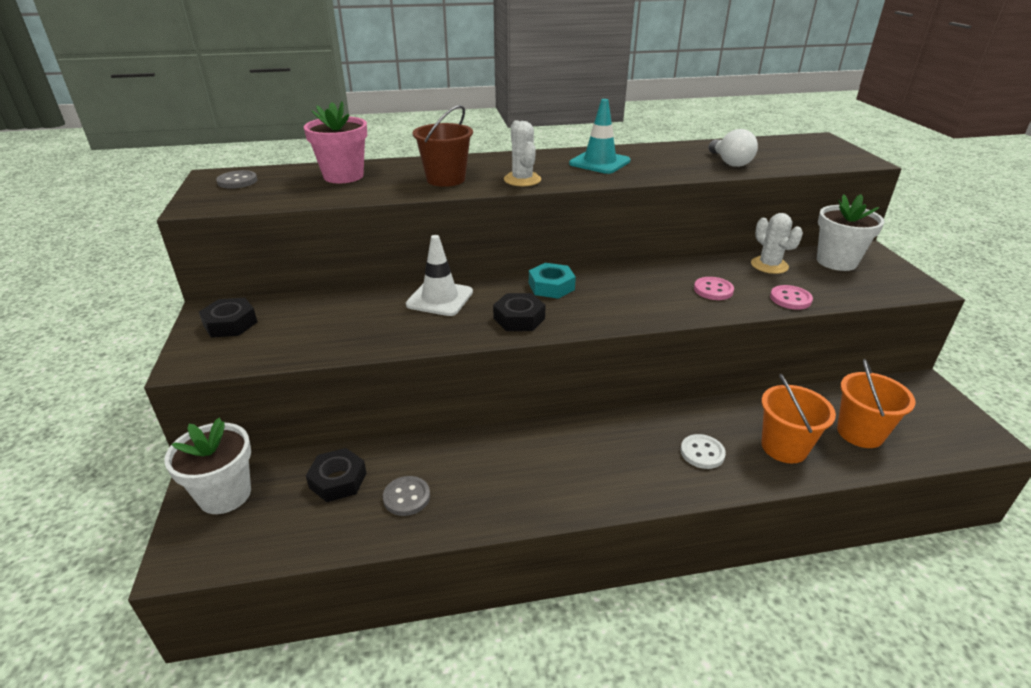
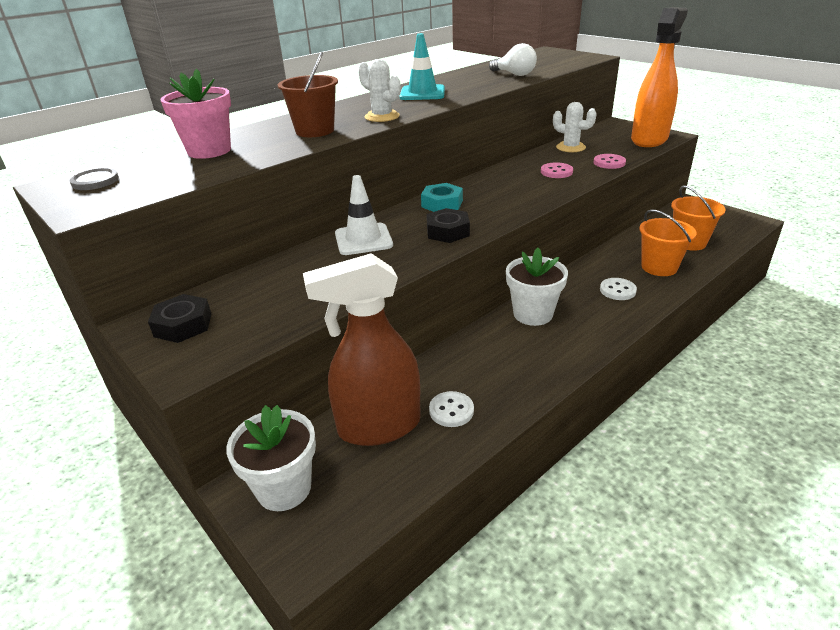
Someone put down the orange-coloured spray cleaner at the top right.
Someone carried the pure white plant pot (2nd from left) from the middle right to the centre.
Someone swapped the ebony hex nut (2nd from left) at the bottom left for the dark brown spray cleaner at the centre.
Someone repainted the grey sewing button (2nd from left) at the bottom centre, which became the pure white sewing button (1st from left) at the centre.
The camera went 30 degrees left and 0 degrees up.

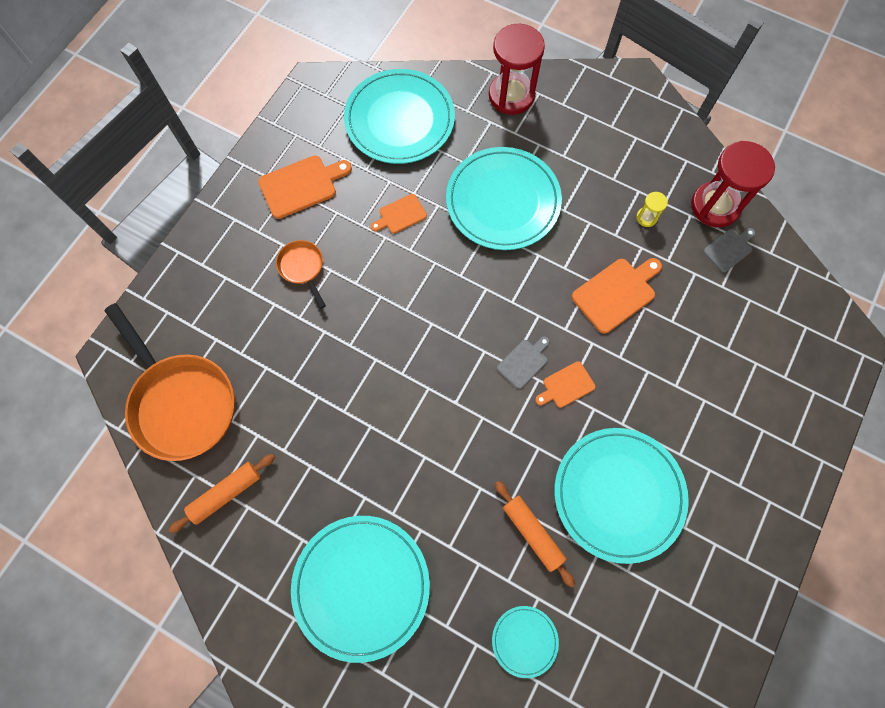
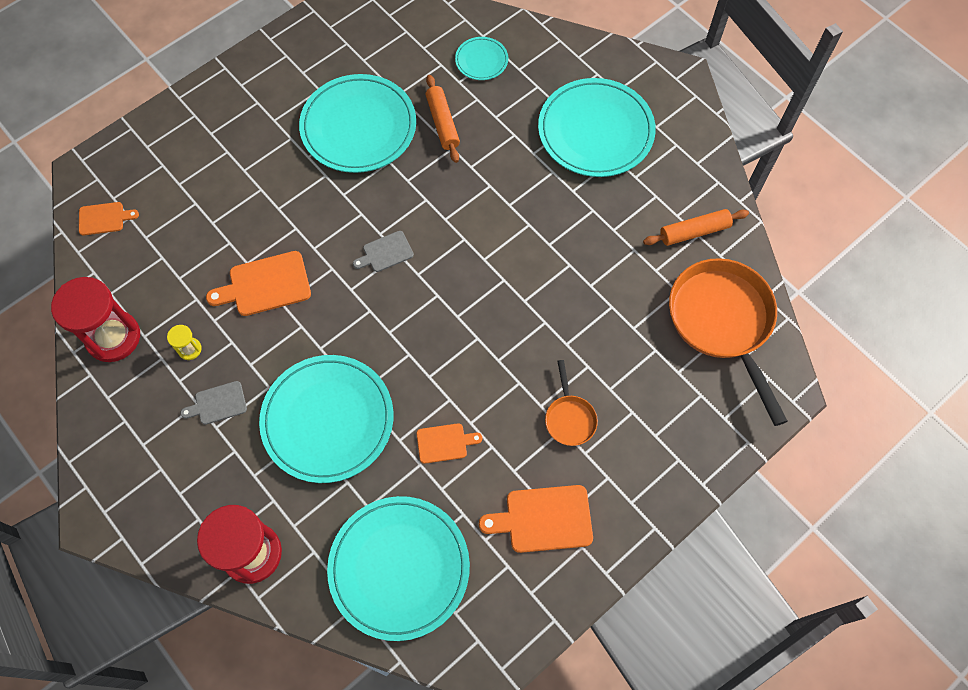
Someone carried the orange-coloured cutting board (3rd from left in the first image) from the centre to the top left.
Someone carried the grey cutting board (2nd from left in the first image) from the middle right to the middle left.
The camera went 160 degrees left and 5 degrees down.

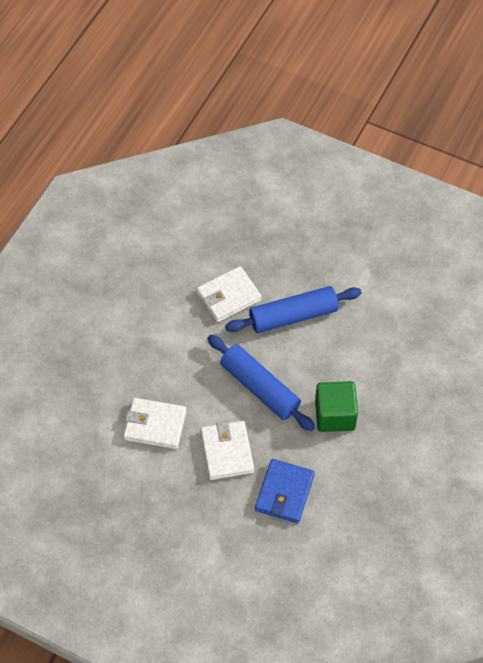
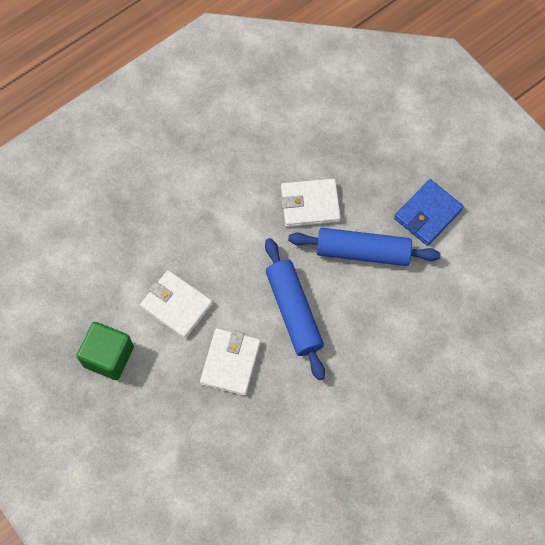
Someone carried the blue billfold from the bottom centre to the middle right.
Someone carried the emerald block from the middle right to the middle left.
The camera went 25 degrees right and 10 degrees up.

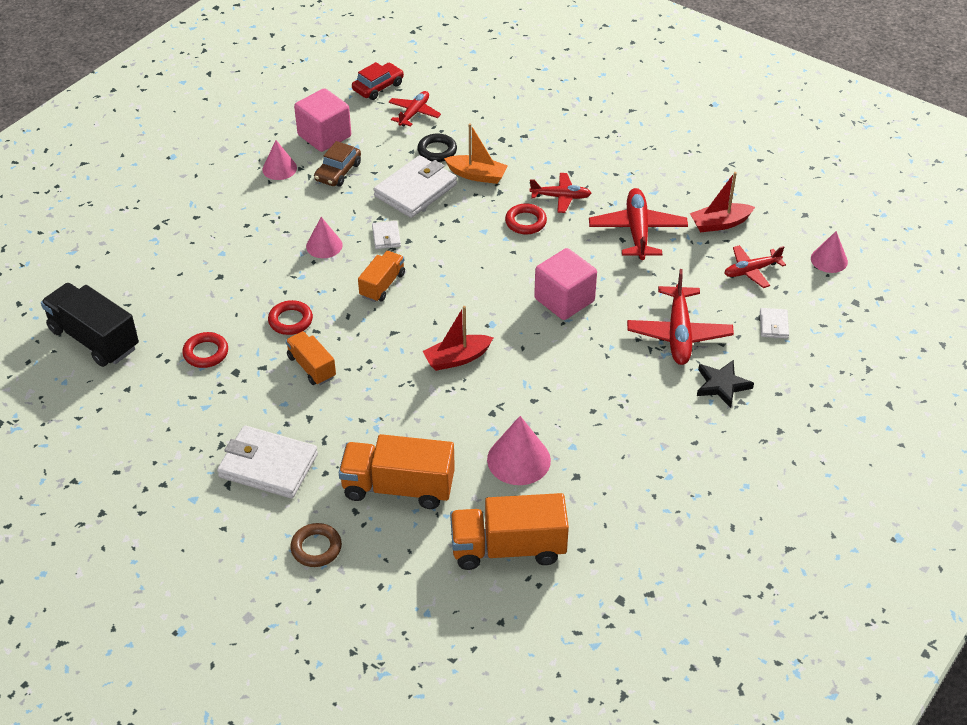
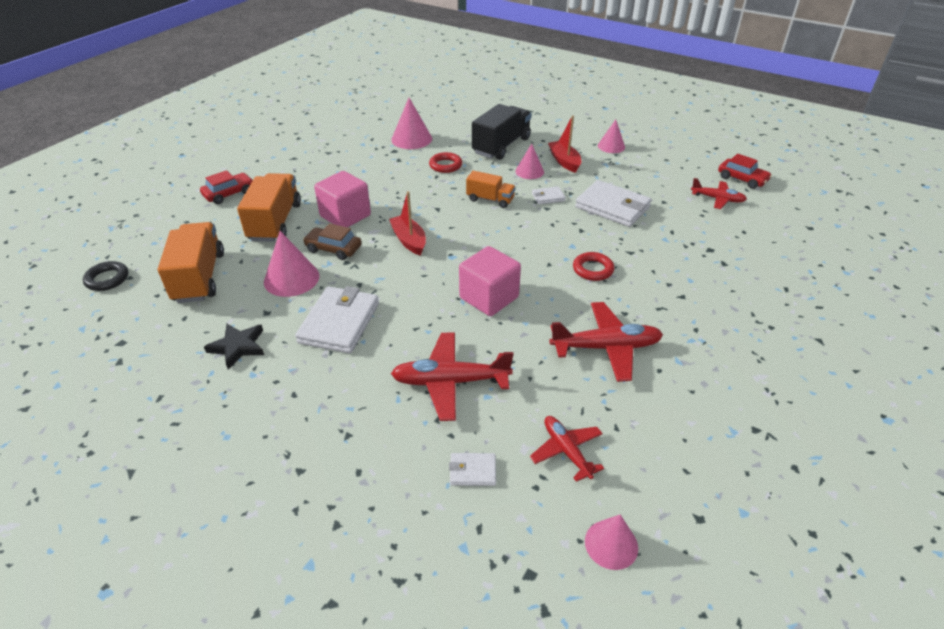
Someone took away the orange-coloured truck (1st from left) at the middle left.
Someone took away the orange-coloured boat at the top centre.
Someone took away the scarlet aeroplane (2nd from left) at the top centre.
Someone carried the ebony truck from the middle left to the top centre.
Someone carried the pure white billfold (1st from left) from the middle left to the centre.
Someone carried the rose-pink block (1st from left) from the top left to the top centre.
Someone carried the dark brown automobile from the top centre to the centre.
Someone carried the ebony ring from the top centre to the middle left.
Someone carried the scarlet boat (2nd from left) from the top right to the top centre.
Someone carried the ebony star from the middle right to the middle left.
Someone swapped the scarlet ring (1st from left) at the middle left for the rose-pink solid cone (2nd from left) at the top centre.
Someone swapped the dark brown ring at the bottom left for the scarlet automobile (1st from left) at the top left.
The camera went 85 degrees right and 5 degrees down.

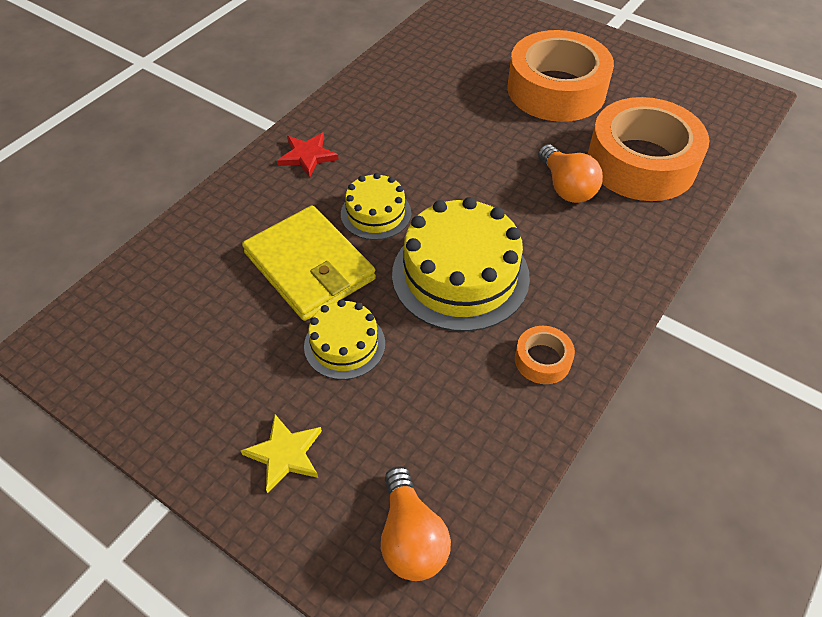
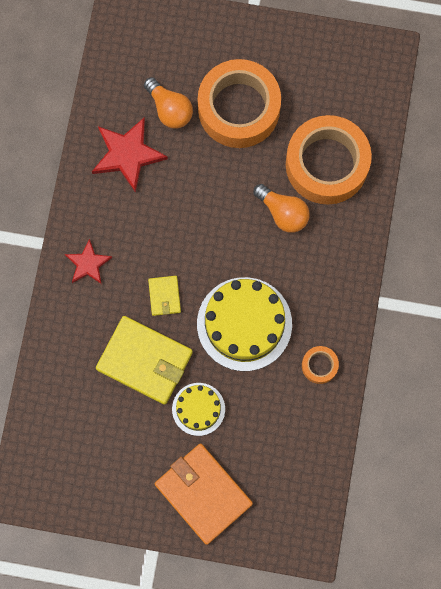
Someone put down the scarlet star (2nd from left) at the top left.
Someone carried the orange-coloured bulb (1st from left) from the bottom centre to the top centre.
Someone swapped the golden star at the bottom centre for the orange-coloured billfold at the bottom centre.
Someone swapped the golden cake (2nd from left) at the centre for the golden billfold (2nd from left) at the centre.
The camera went 25 degrees left and 25 degrees up.

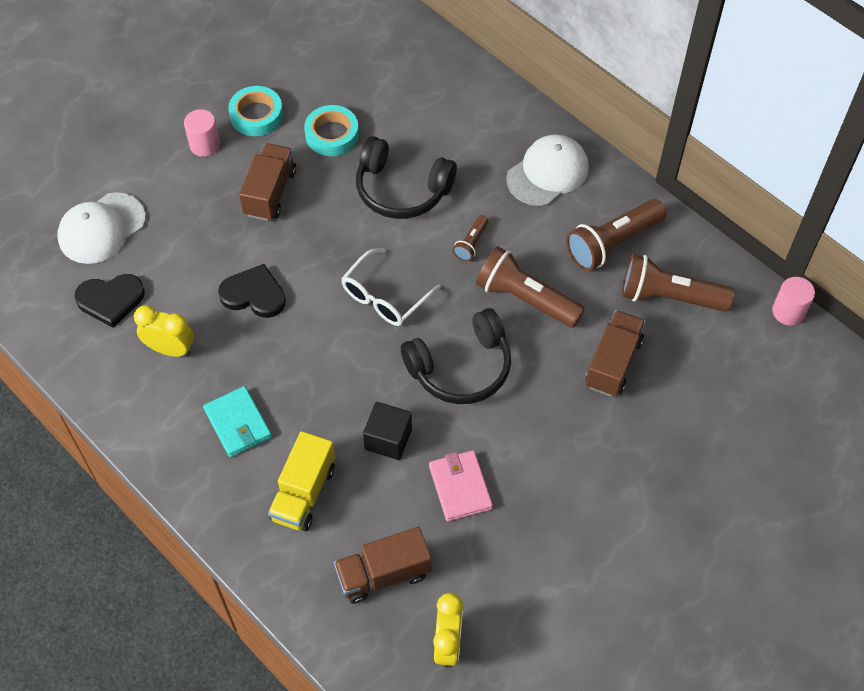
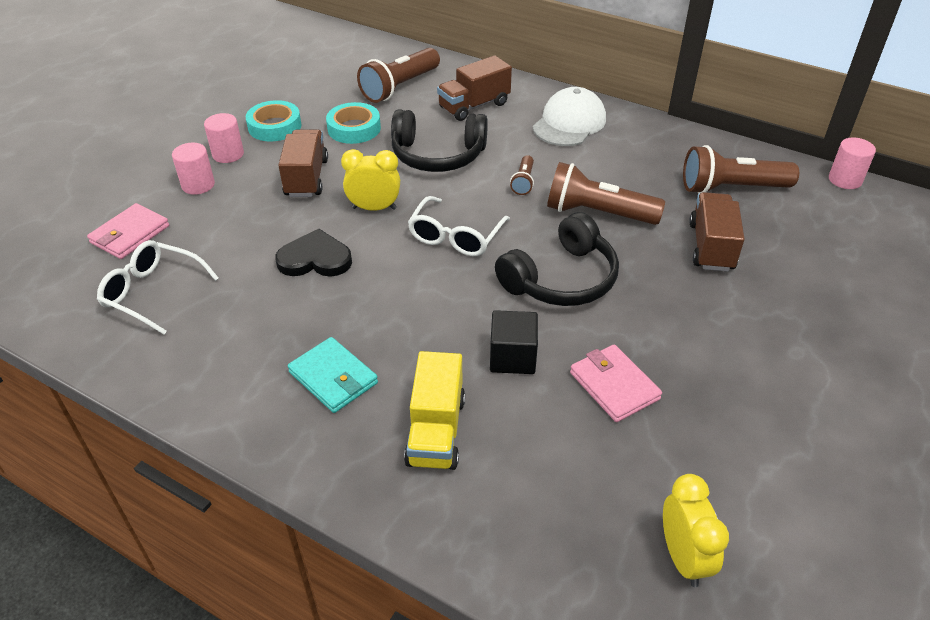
Someone put down the rose-pink cylinder shape (1st from left) at the top left.
Someone carried the golden clock (1st from left) from the middle left to the top centre.
Someone carried the dark brown truck (2nd from left) from the bottom centre to the top centre.
Someone carried the dark brown torch (3rd from left in the first image) from the middle right to the top centre.
Someone swapped the pure white baseball cap (1st from left) at the top left for the rose-pink billfold (1st from left) at the middle left.
Someone swapped the ebony heart shape (1st from left) at the middle left for the pure white eyeglasses (1st from left) at the middle left.
The camera went 15 degrees left and 15 degrees down.

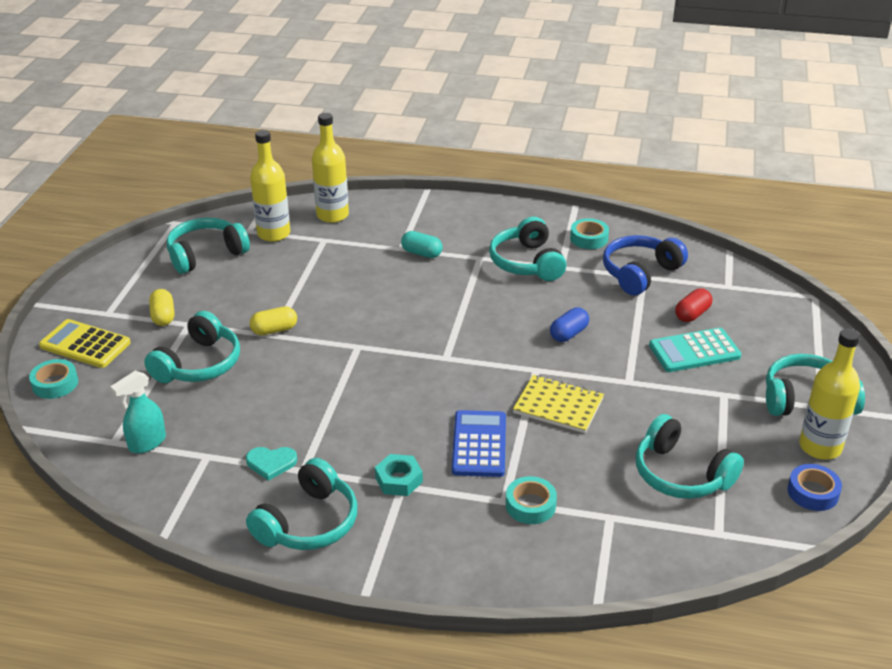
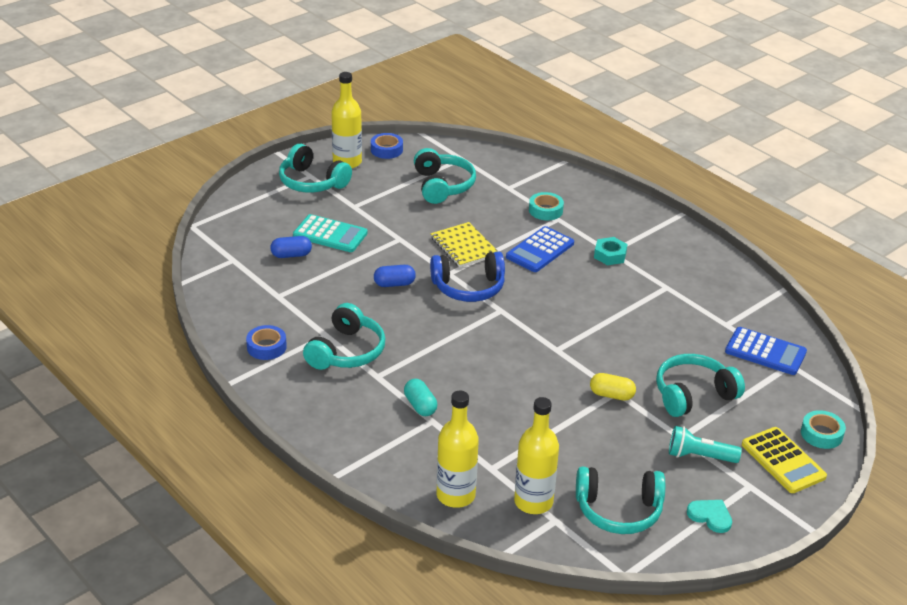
Someone took away the aqua headphones (3rd from left) at the bottom centre.
Someone carried the aqua heart shape from the bottom left to the bottom right.
Someone carried the blue headphones from the middle right to the centre.
Someone swapped the aqua spray cleaner at the middle left for the blue calculator (2nd from left) at the middle right.
Someone swapped the golden pill (1st from left) at the middle left for the aqua torch at the bottom right.
Someone repainted the aqua tape (3rd from left) at the centre, which became the blue tape (1st from left) at the middle left.
Someone repainted the scarlet pill at the middle right, which became the blue pill (1st from left) at the middle left.
The camera went 145 degrees left and 0 degrees up.

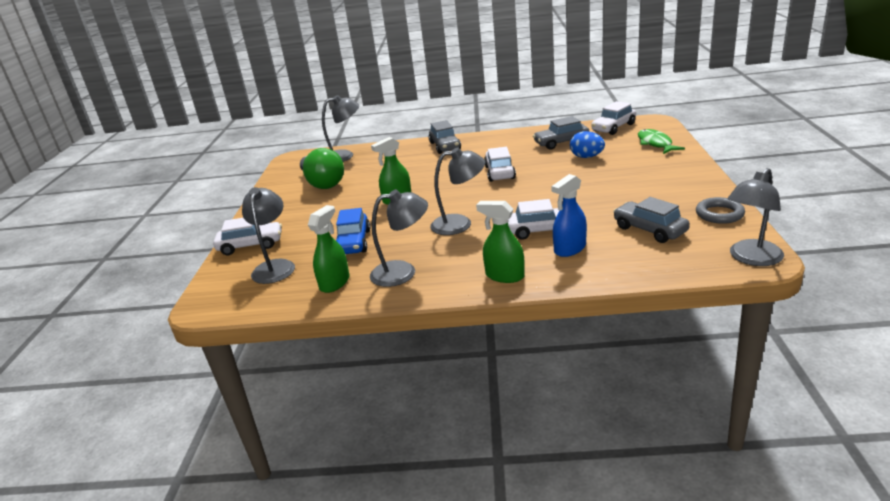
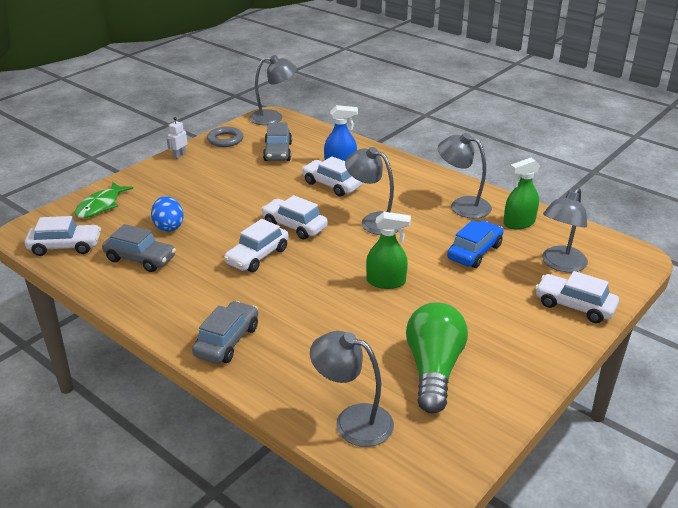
Someone took away the emerald spray cleaner (3rd from left) at the centre.
Someone put down the pure white robot at the top left.
Someone put down the pure white automobile (3rd from left) at the centre.
The camera went 145 degrees left and 5 degrees up.

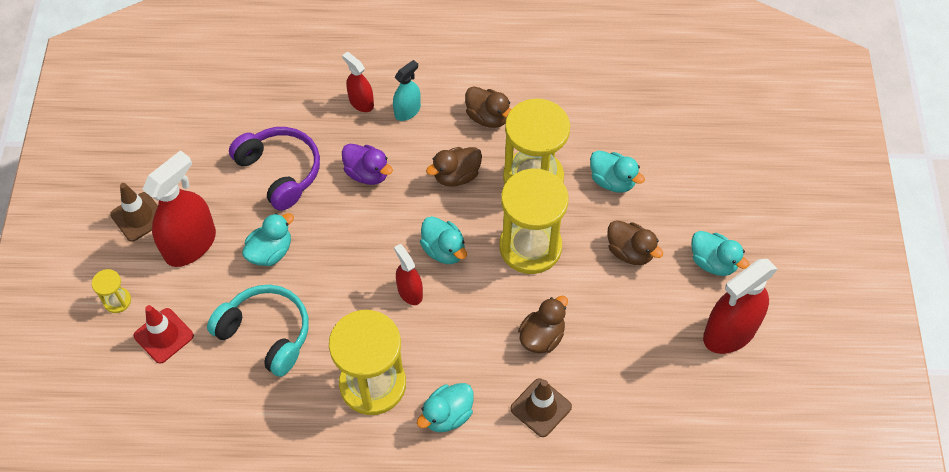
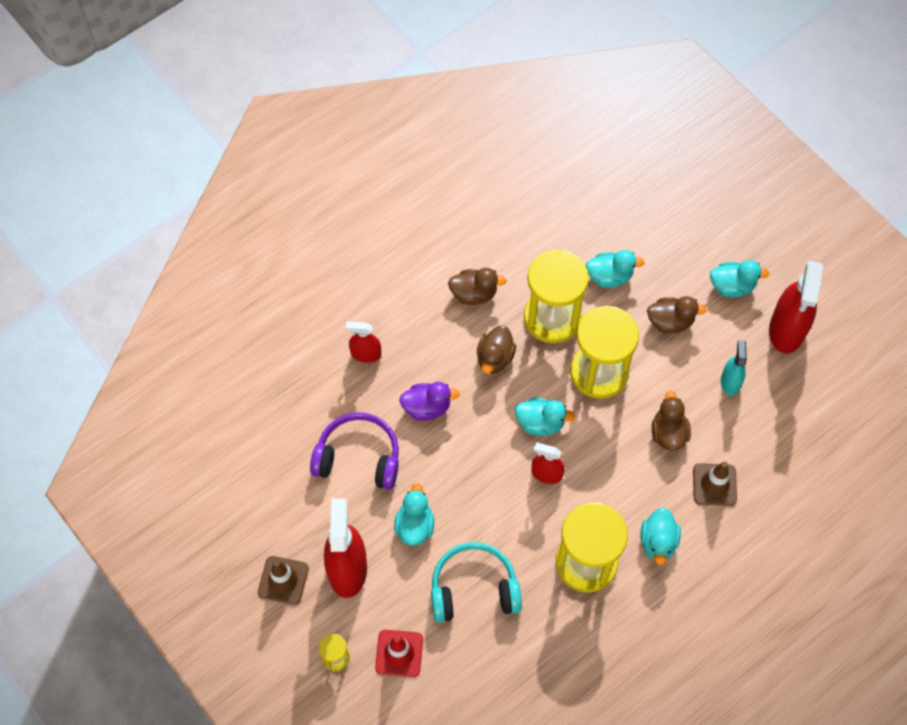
Someone carried the aqua spray cleaner from the top centre to the middle right.
The camera went 40 degrees left and 5 degrees up.

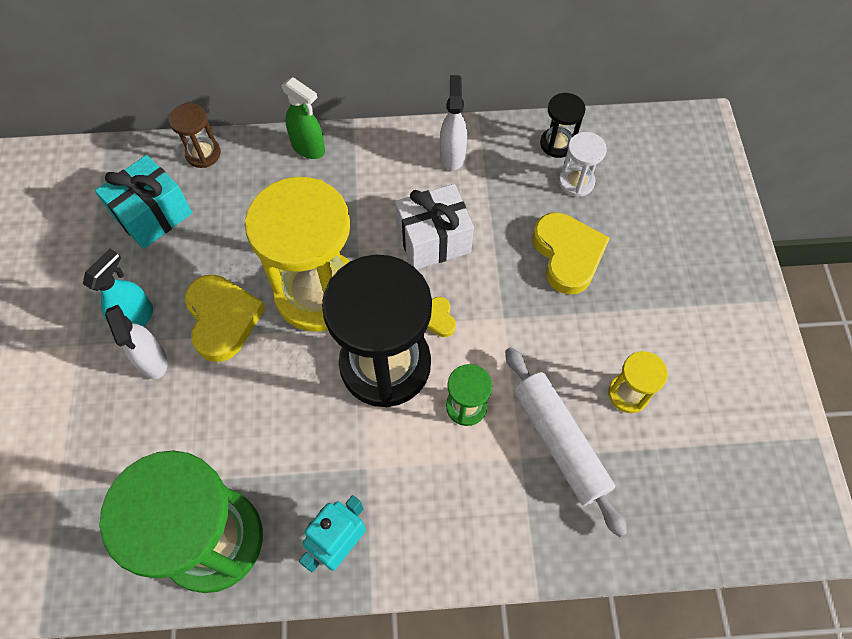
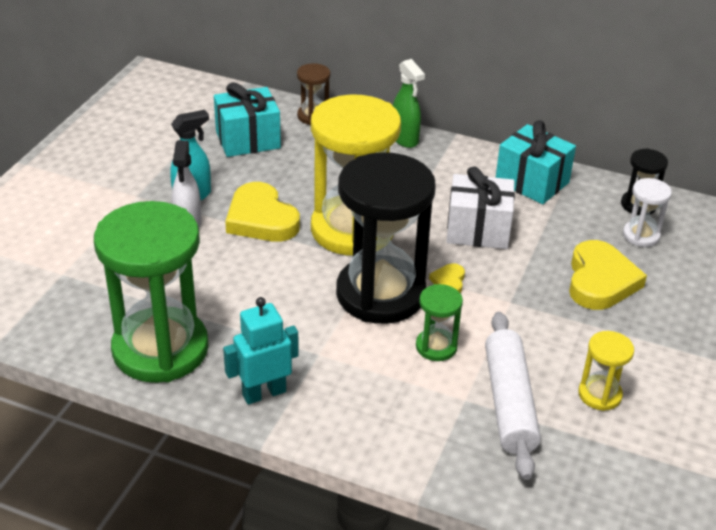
Someone swapped the pure white spray cleaner (2nd from left) at the top centre for the aqua wrapped gift (2nd from left) at the top right.
Someone rotated the golden heart shape (1st from left) at the middle left by 135 degrees clockwise.
The camera went 25 degrees right and 25 degrees down.

